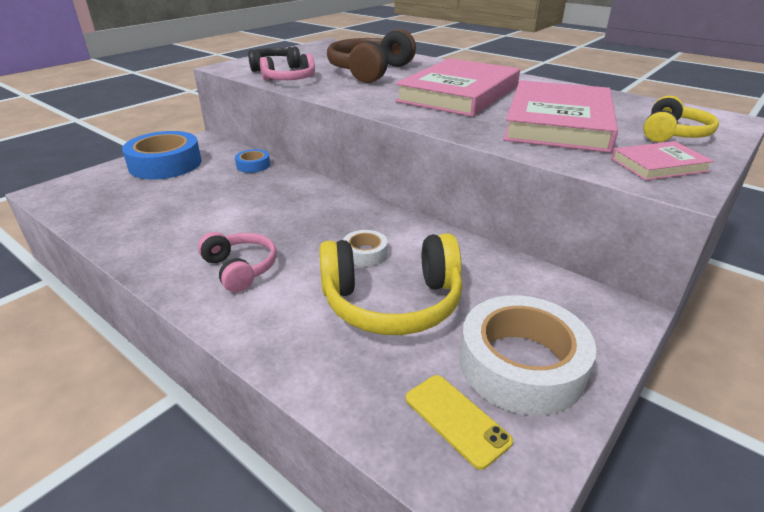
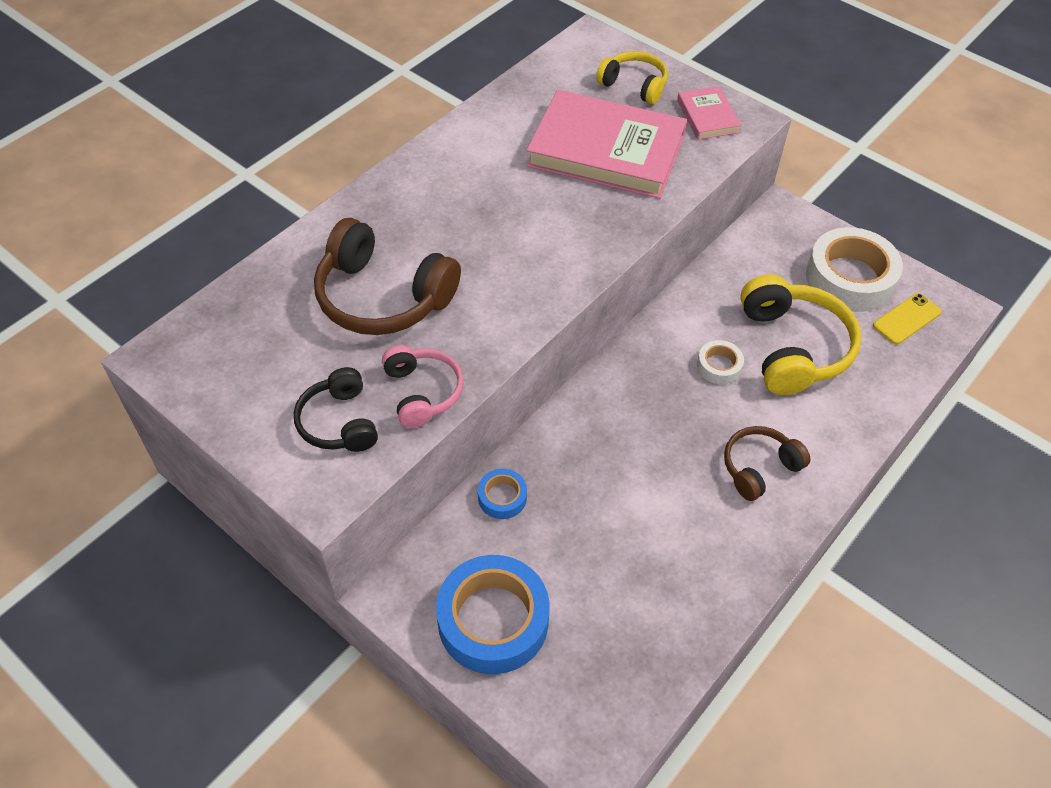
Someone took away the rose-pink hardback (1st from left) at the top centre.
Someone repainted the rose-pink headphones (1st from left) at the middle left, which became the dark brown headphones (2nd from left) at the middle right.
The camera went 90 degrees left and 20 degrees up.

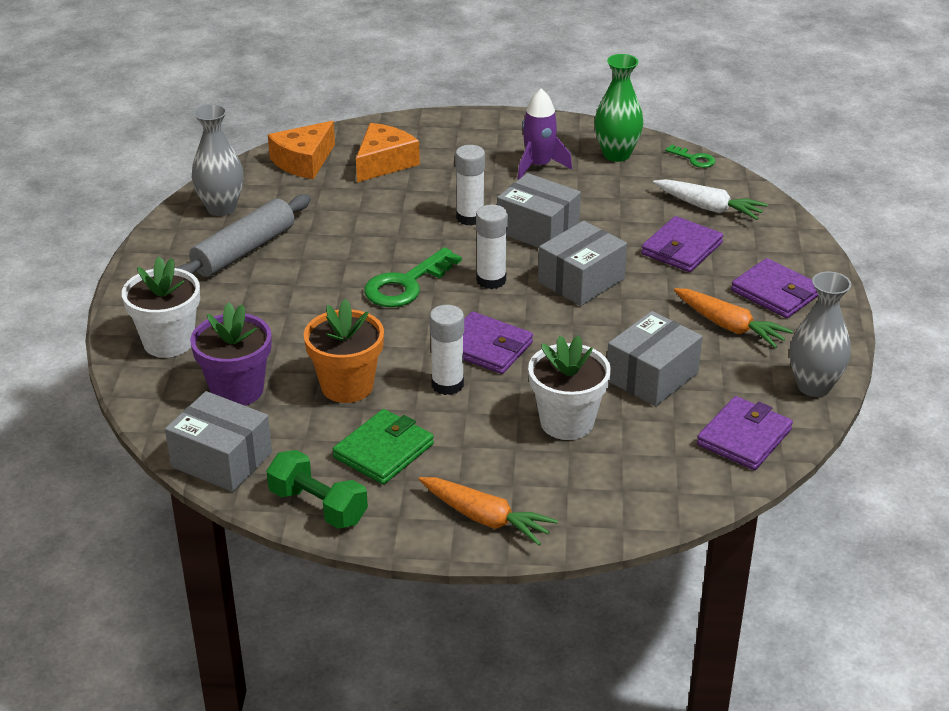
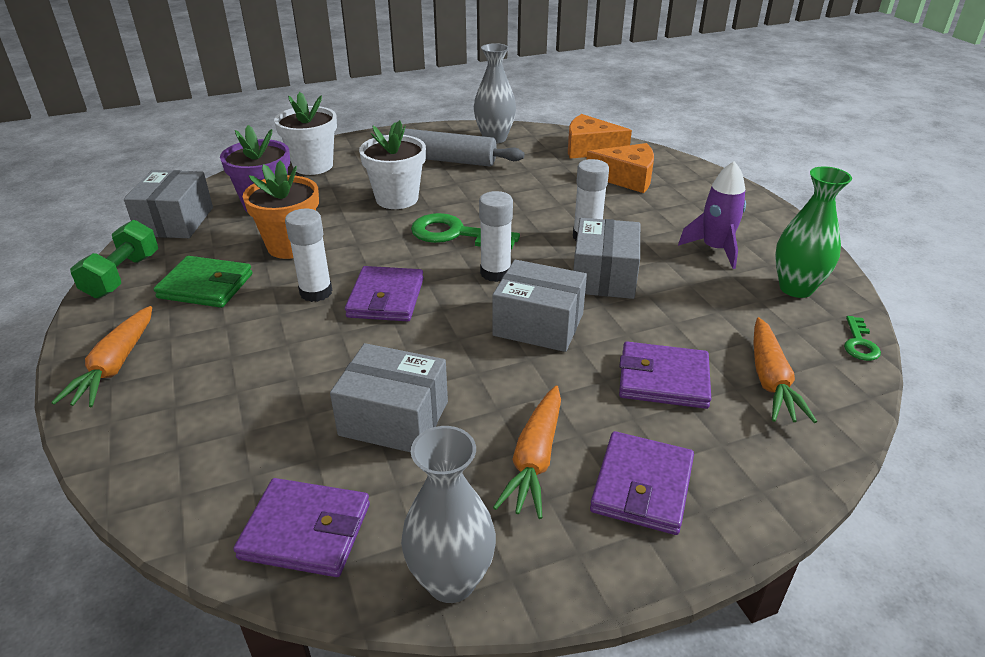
Someone carried the pure white plant pot (2nd from left) from the centre to the top centre.
Someone repainted the pure white toy carrot at the top right, which became the orange-coloured toy carrot (3rd from left) at the middle right.
The camera went 65 degrees right and 0 degrees up.

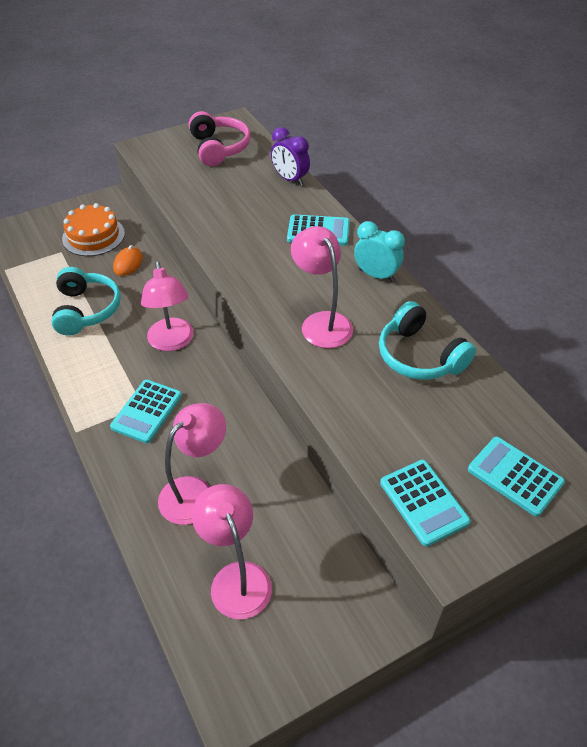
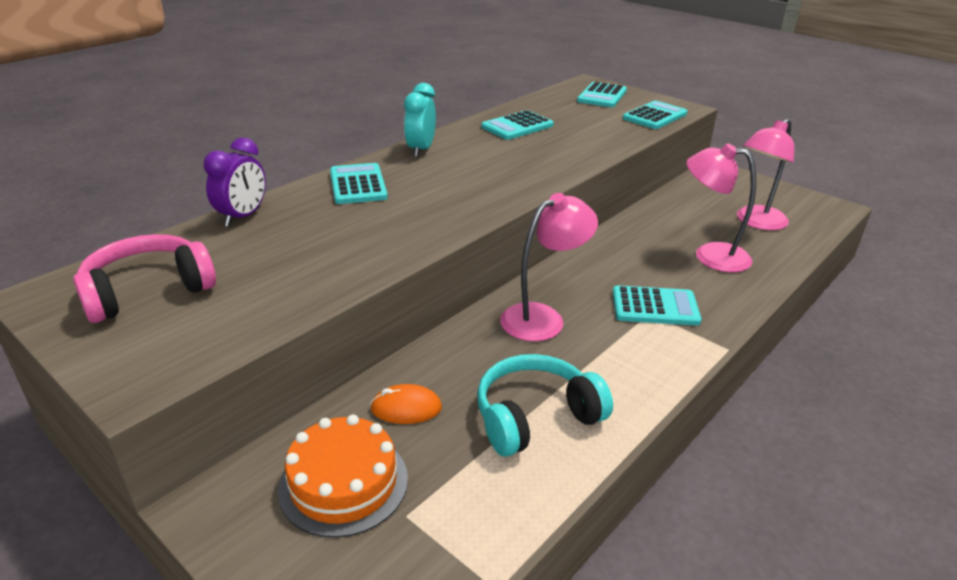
Someone took away the rose-pink desk lamp (4th from left) at the centre.
Someone swapped the aqua headphones (2nd from left) at the middle right for the aqua calculator (2nd from left) at the top centre.
The camera went 110 degrees left and 15 degrees down.

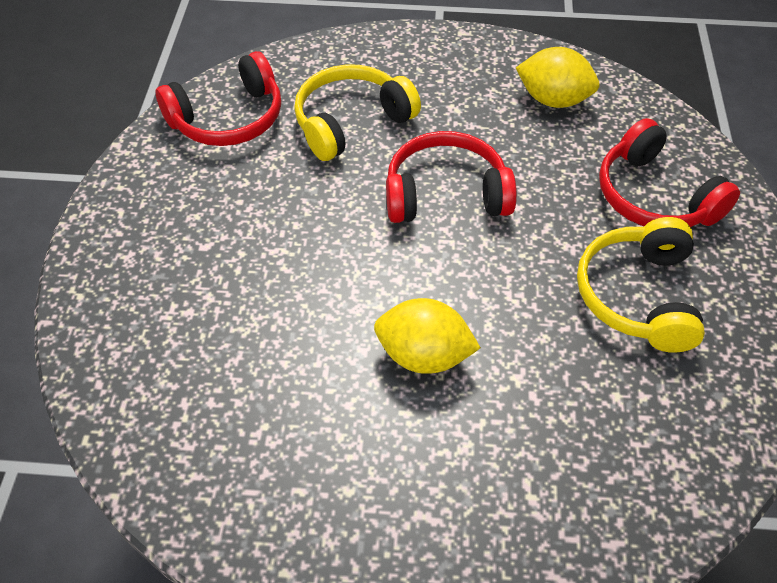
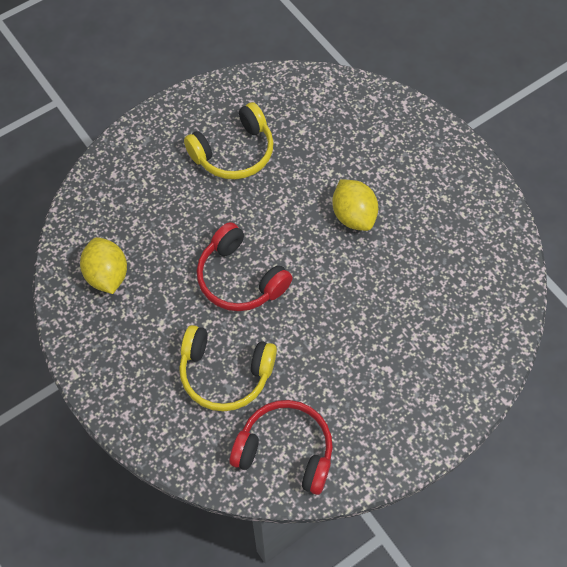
Someone took away the scarlet headphones (3rd from left) at the top right.
The camera went 130 degrees left and 10 degrees up.

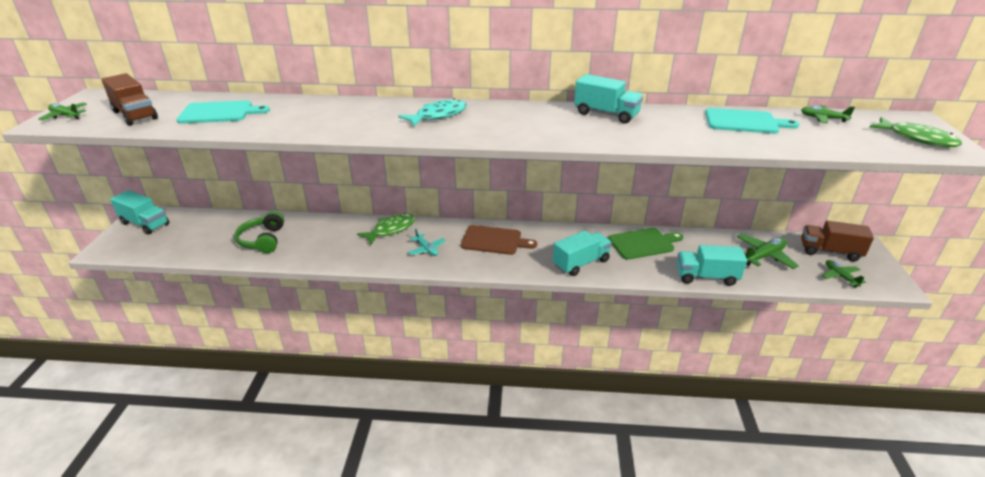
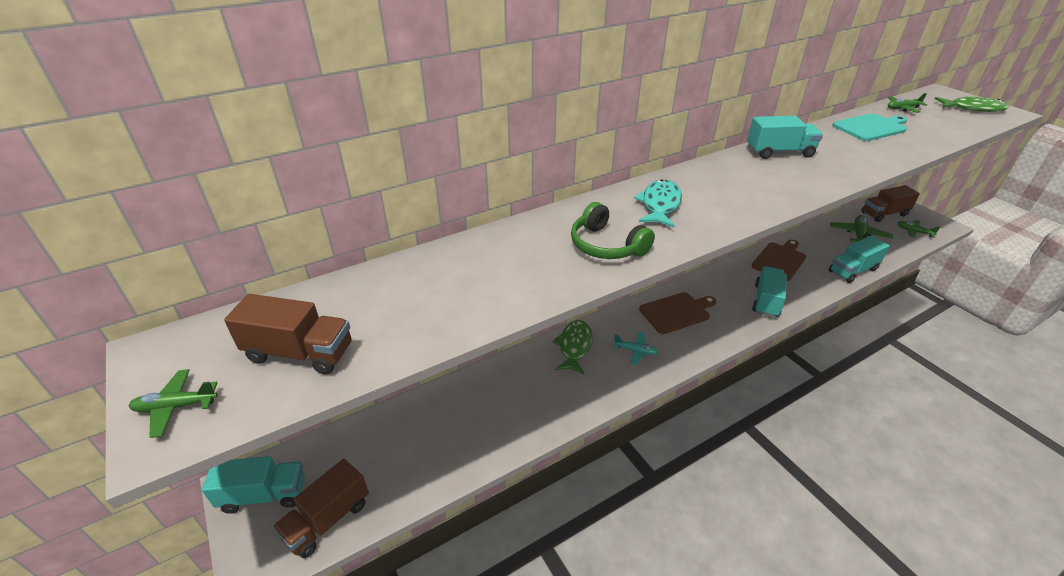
Someone took away the aqua cutting board (1st from left) at the top left.
Someone put down the dark brown truck (2nd from left) at the bottom left.
Someone carried the emerald headphones from the middle left to the centre.
Someone repainted the emerald cutting board at the centre, which became the dark brown cutting board (2nd from left) at the middle right.
The camera went 35 degrees left and 5 degrees up.

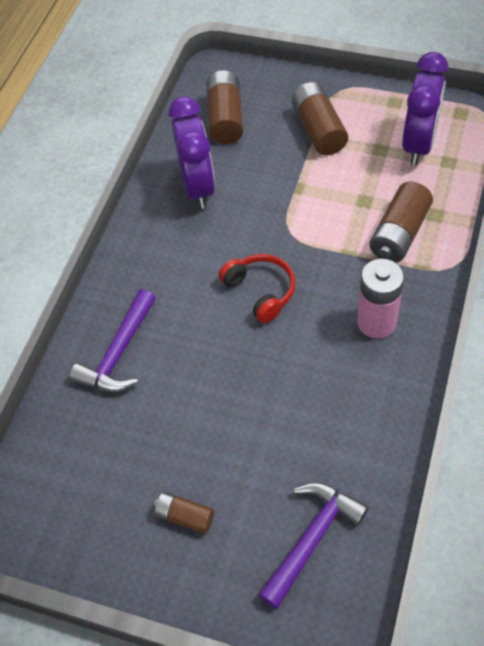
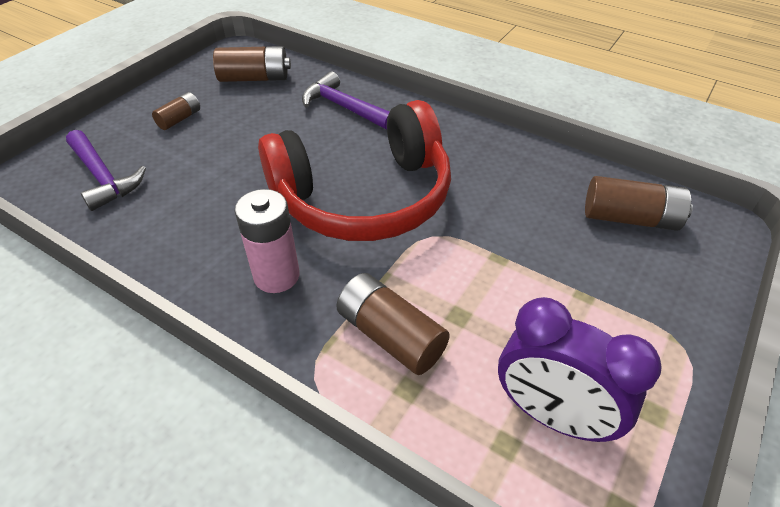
Someone took away the royal purple clock (1st from left) at the top centre.
Someone carried the dark brown AA battery (3rd from left in the first image) from the top centre to the top left.
Someone scaled the scarlet headphones at the centre by 2.32.
The camera went 100 degrees right and 10 degrees down.

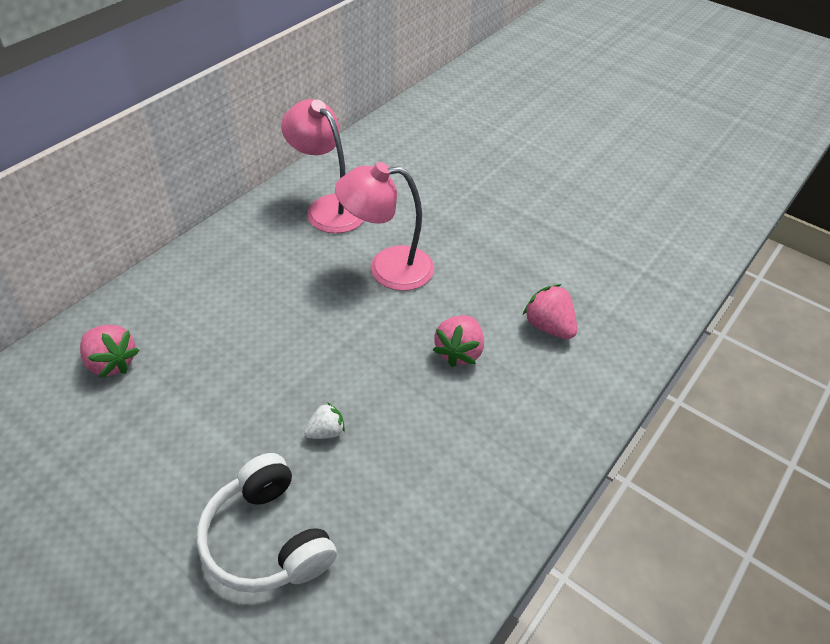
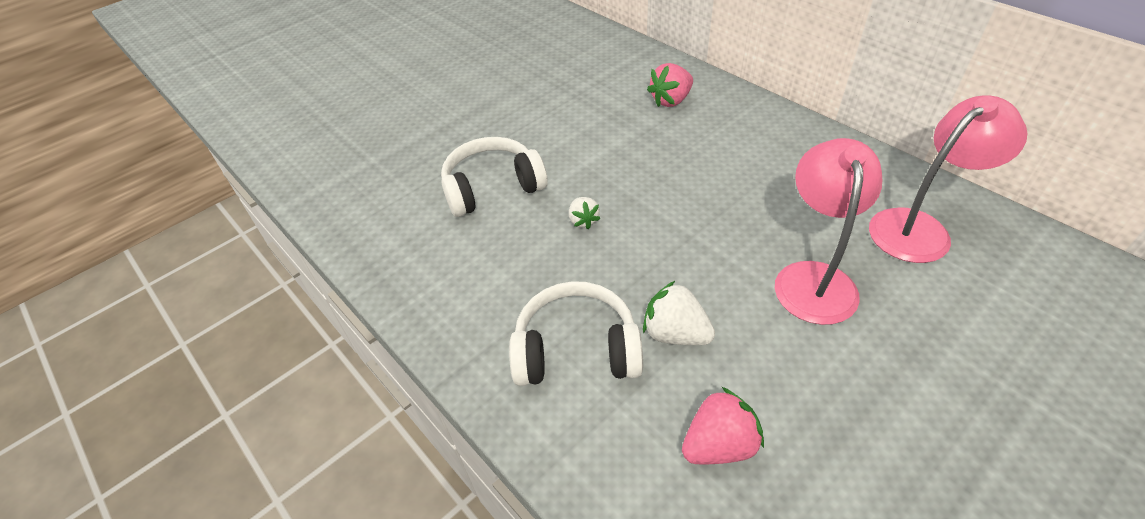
Someone put down the pure white headphones (2nd from left) at the centre.
Someone repainted the rose-pink toy strawberry (2nd from left) at the centre, which became the pure white toy strawberry (2nd from left) at the centre.
The camera went 105 degrees right and 0 degrees up.

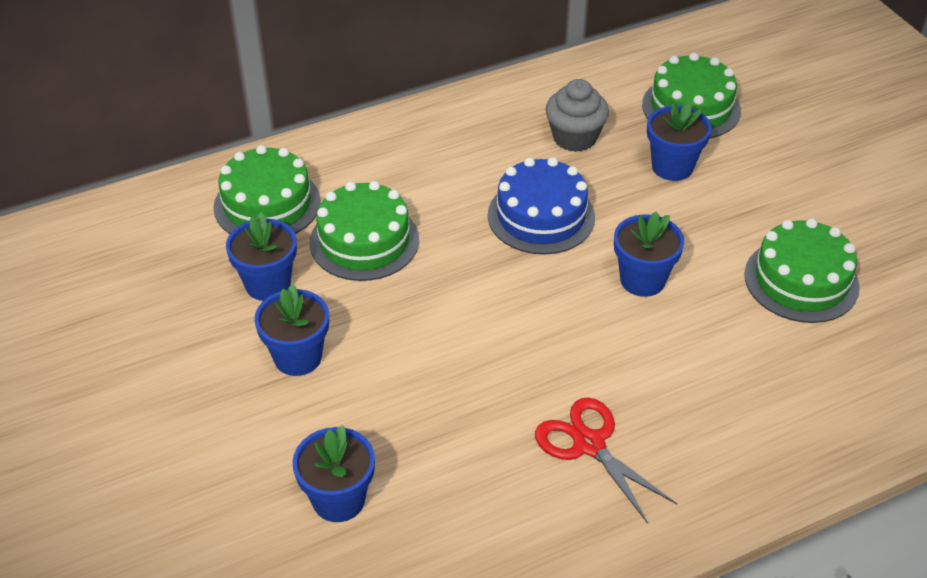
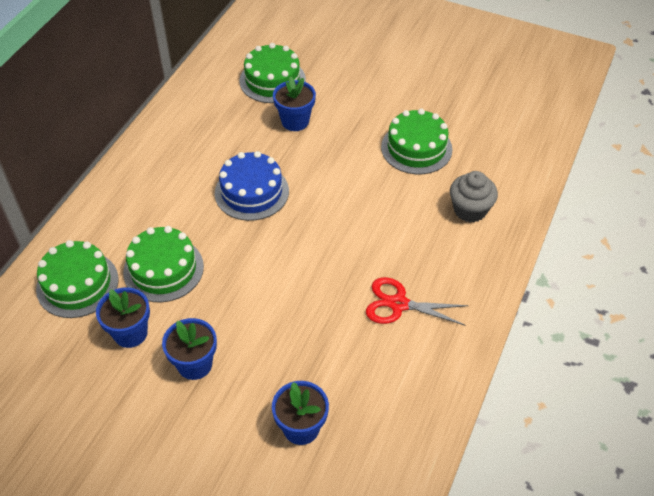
Someone took away the blue plant pot (4th from left) at the middle right.
Someone carried the grey muffin from the top centre to the middle right.
The camera went 40 degrees left and 5 degrees up.

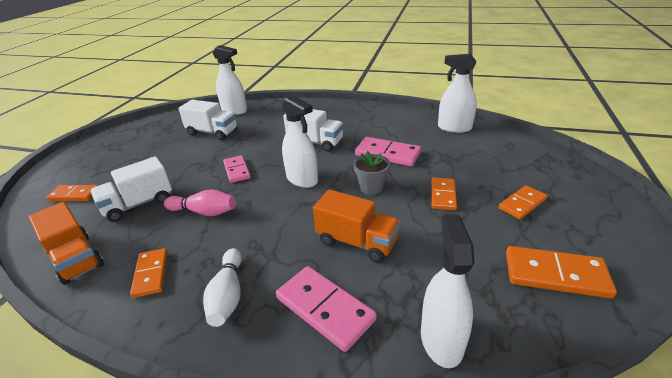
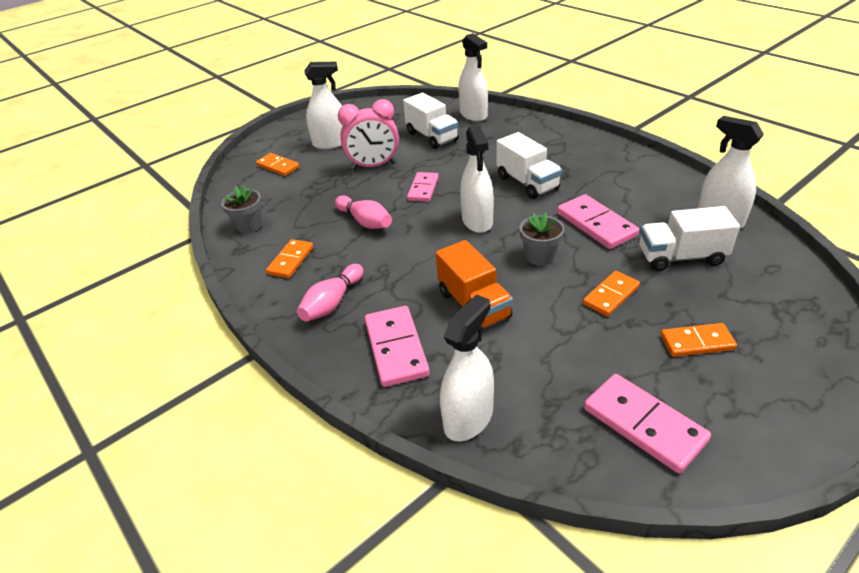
Someone put down the pure white spray cleaner (1st from left) at the top centre.
Someone put down the rose-pink clock at the top centre.
Someone carried the pure white truck (1st from left in the first image) from the middle left to the middle right.
Someone swapped the orange-coloured truck (1st from left) at the middle left for the grey plant pot (1st from left) at the middle left.
Someone repainted the pure white skittle at the bottom left, which became the rose-pink skittle (1st from left) at the centre.
Someone repainted the orange-coloured domino tile (5th from left) at the bottom right, which became the rose-pink domino tile (4th from left) at the bottom right.
The camera went 35 degrees right and 5 degrees up.

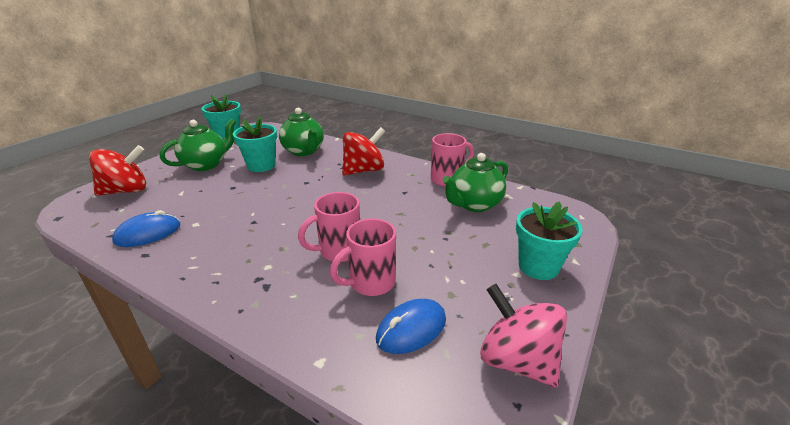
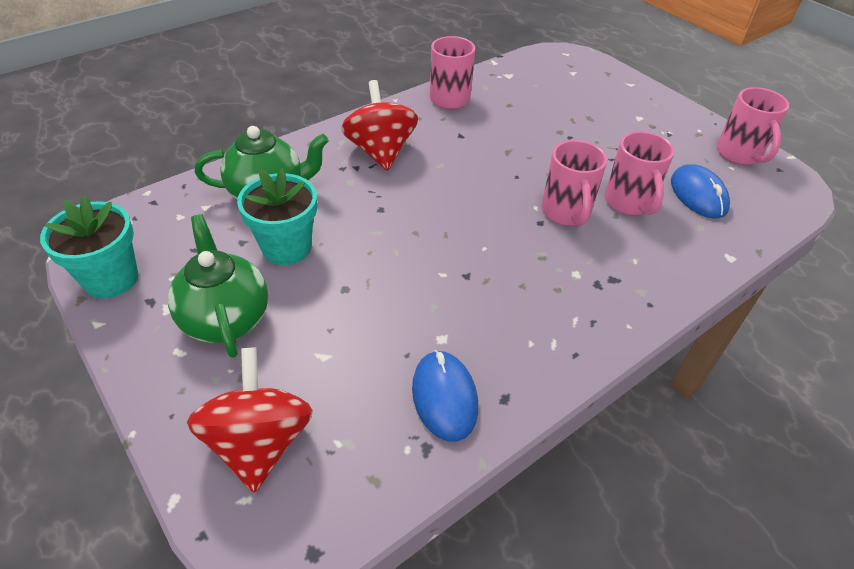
Someone took away the emerald china teapot (3rd from left) at the centre.
Someone took away the aqua plant pot (3rd from left) at the middle right.
Someone swapped the rose-pink whirligig at the bottom centre for the rose-pink mug (4th from left) at the top right.
The camera went 70 degrees left and 15 degrees up.

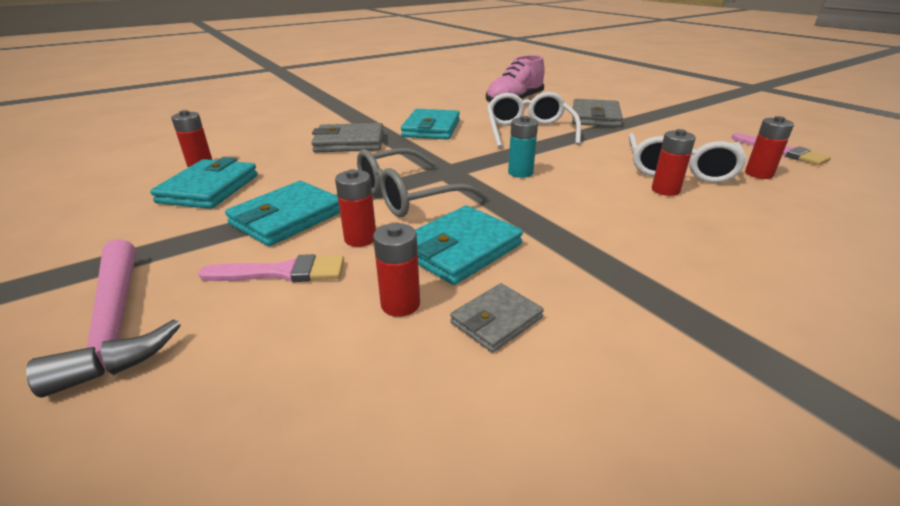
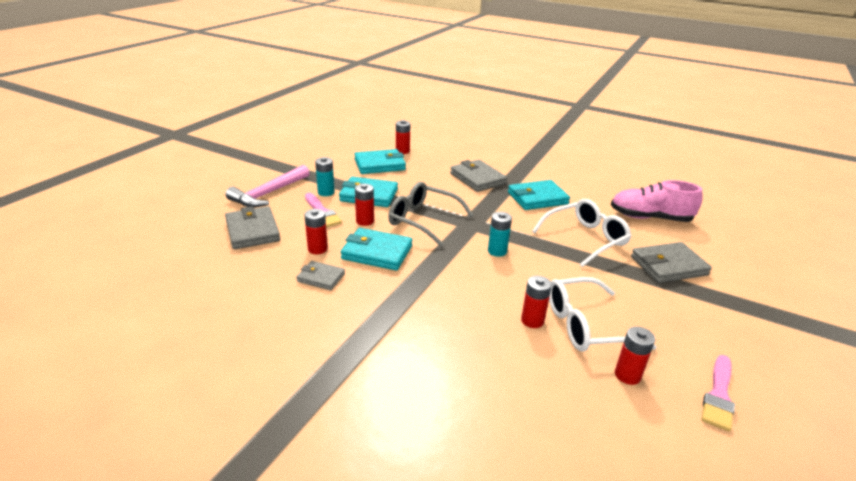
Someone put down the grey billfold (1st from left) at the middle left.
Someone put down the aqua AA battery (1st from left) at the centre.
The camera went 60 degrees right and 0 degrees up.

